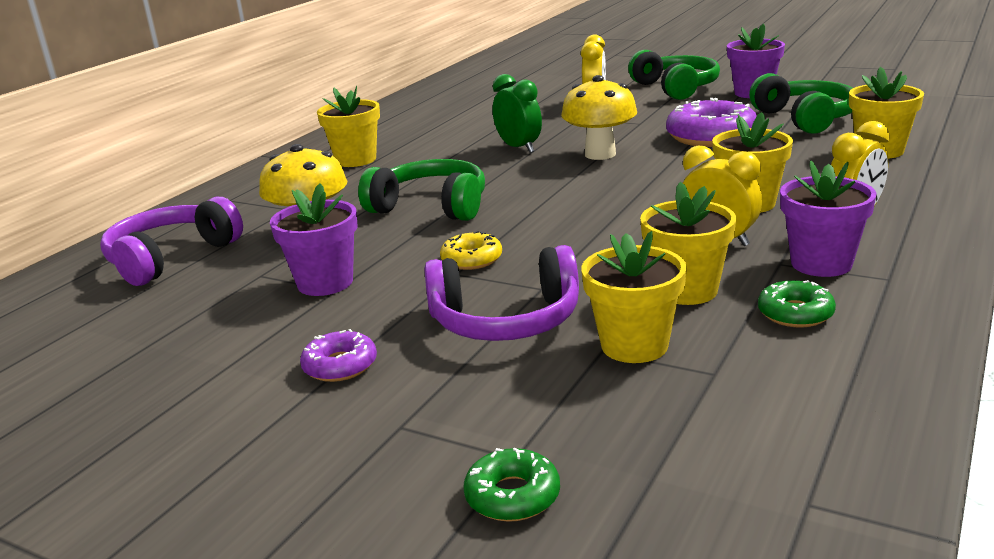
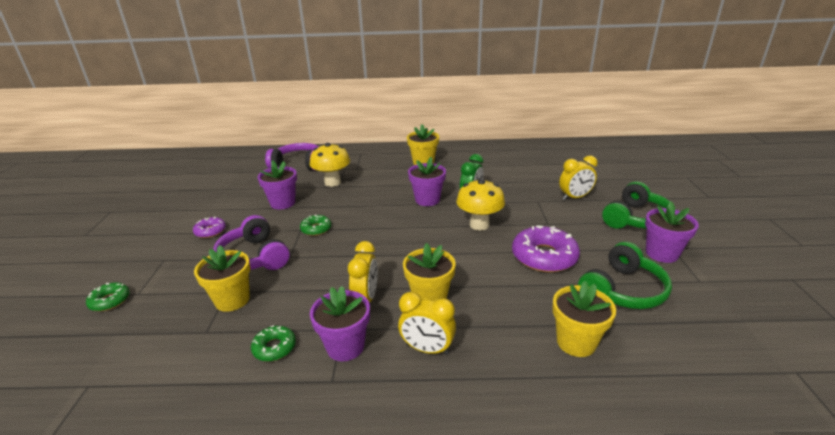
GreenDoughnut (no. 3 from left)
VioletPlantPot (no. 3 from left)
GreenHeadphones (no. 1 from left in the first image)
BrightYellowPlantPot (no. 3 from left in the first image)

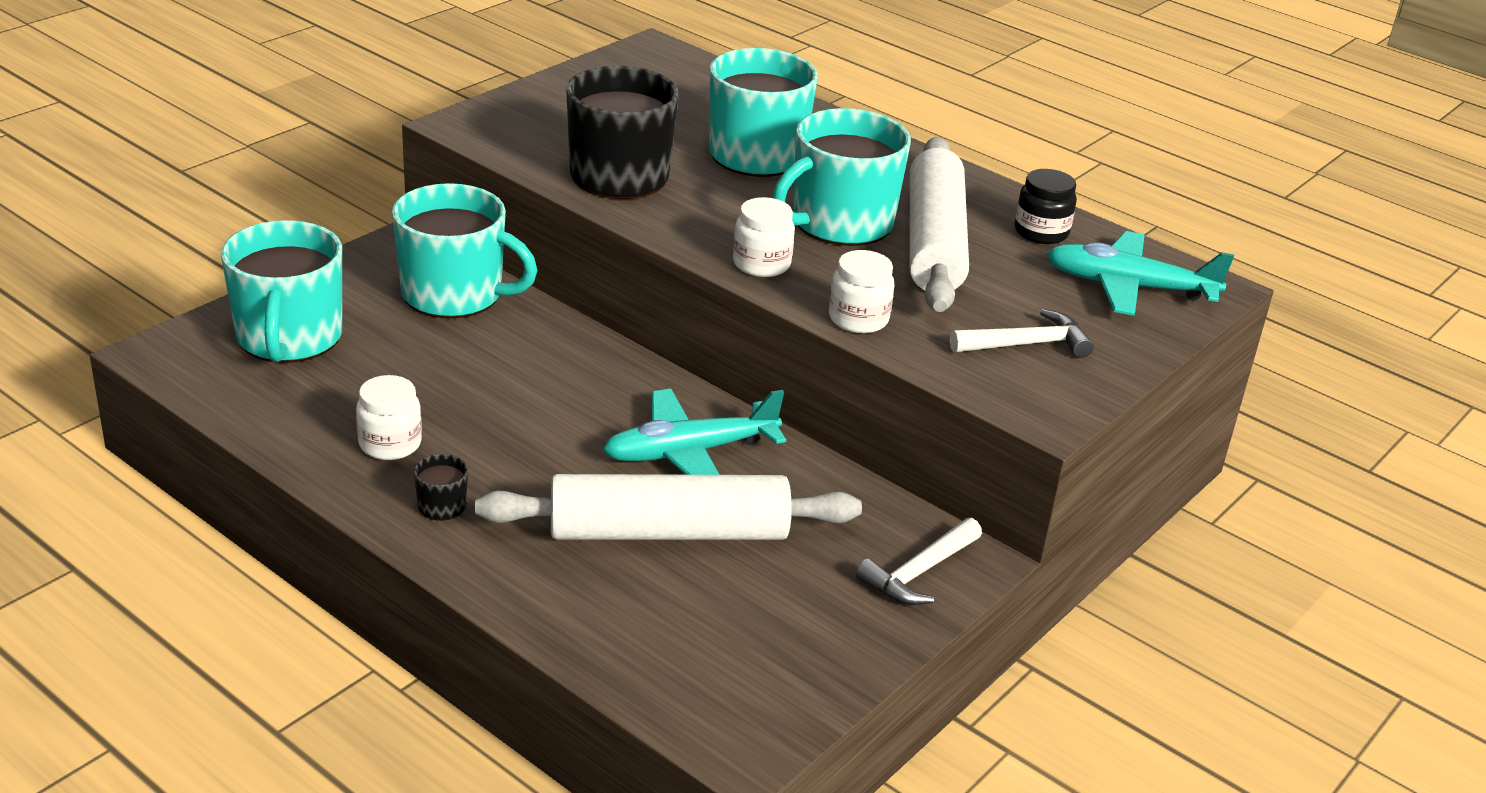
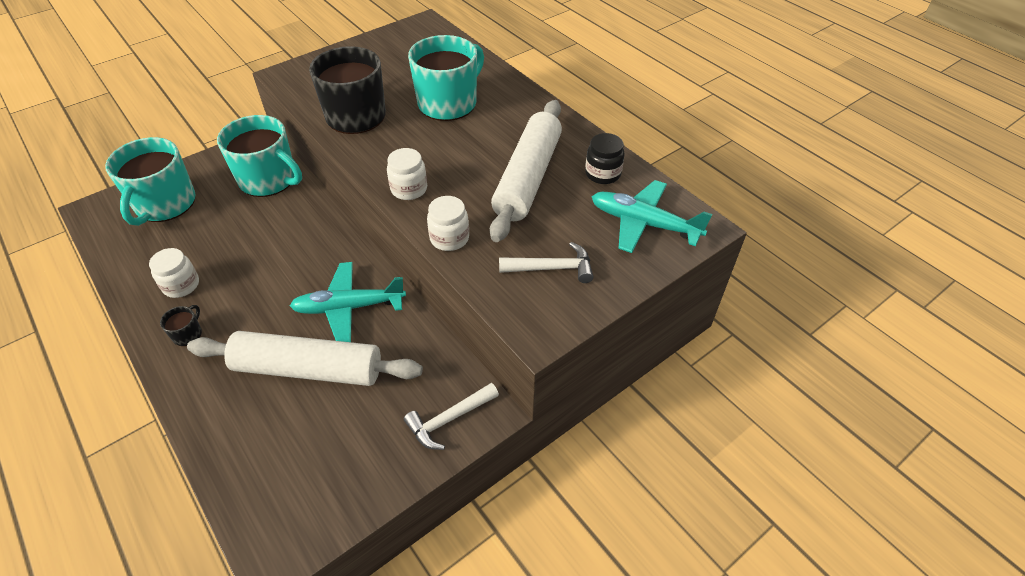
TealCoffeeMug (no. 4 from left in the first image)

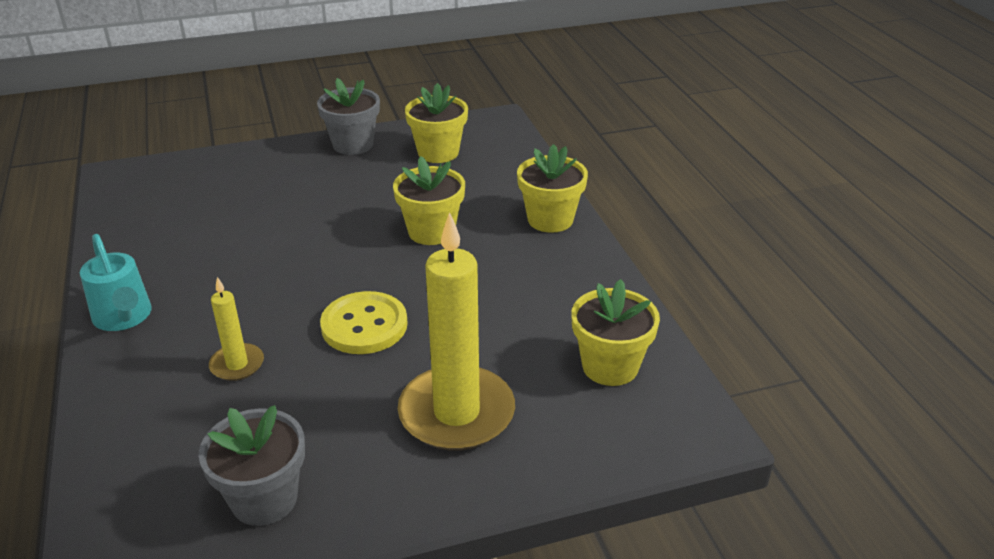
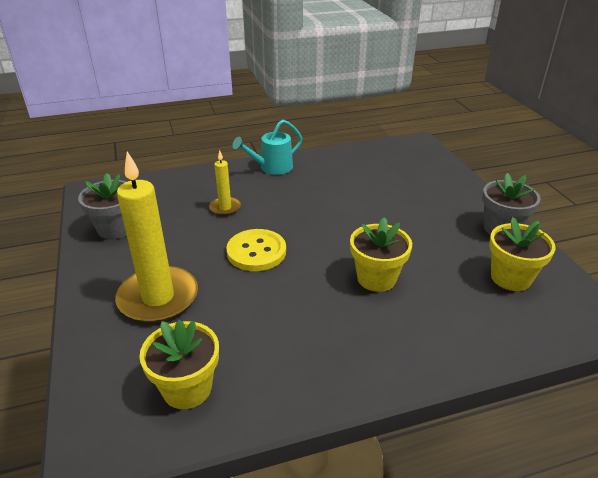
BrightYellowPlantPot (no. 3 from left in the first image)

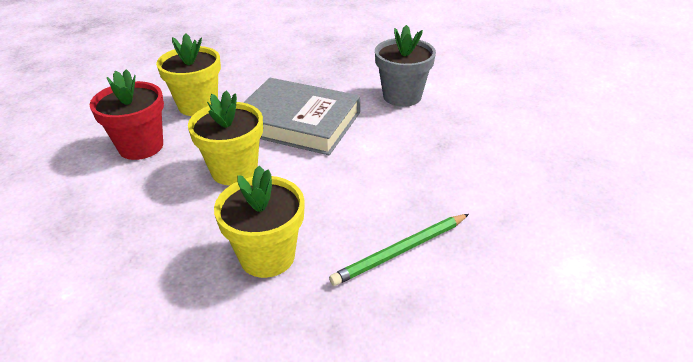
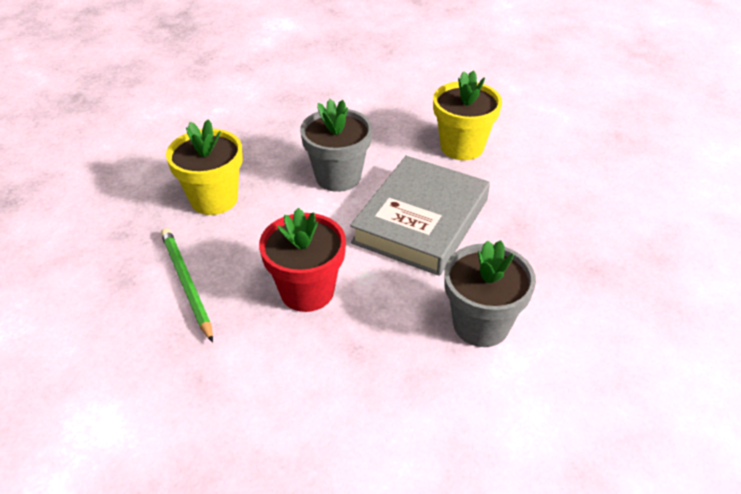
CrimsonPlantPot
GrayPlantPot (no. 1 from left)

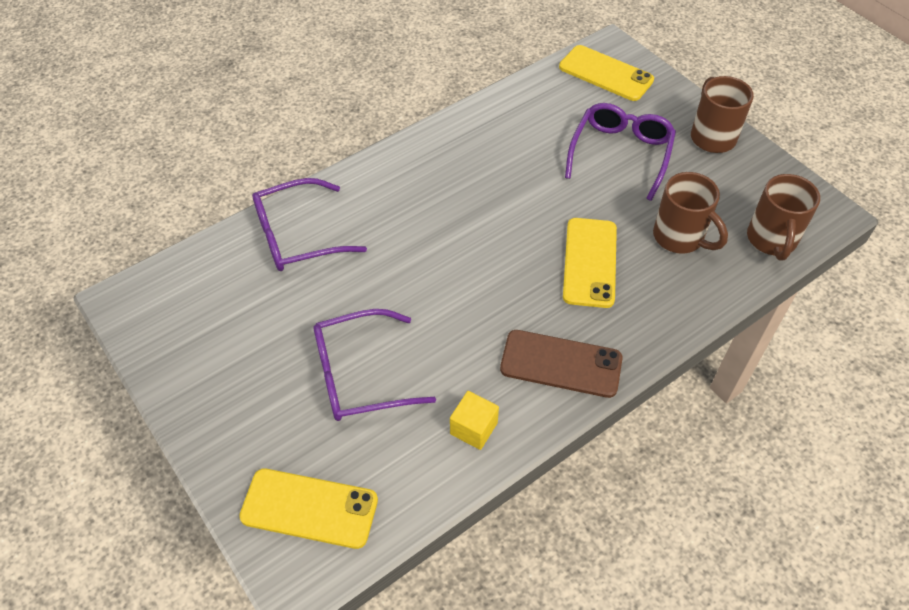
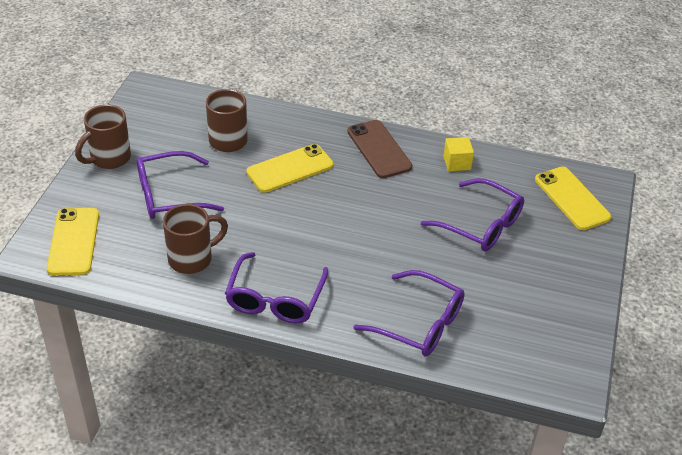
DarkBrownCoffeeMug (no. 2 from left)
VioletSpectacles (no. 2 from left)

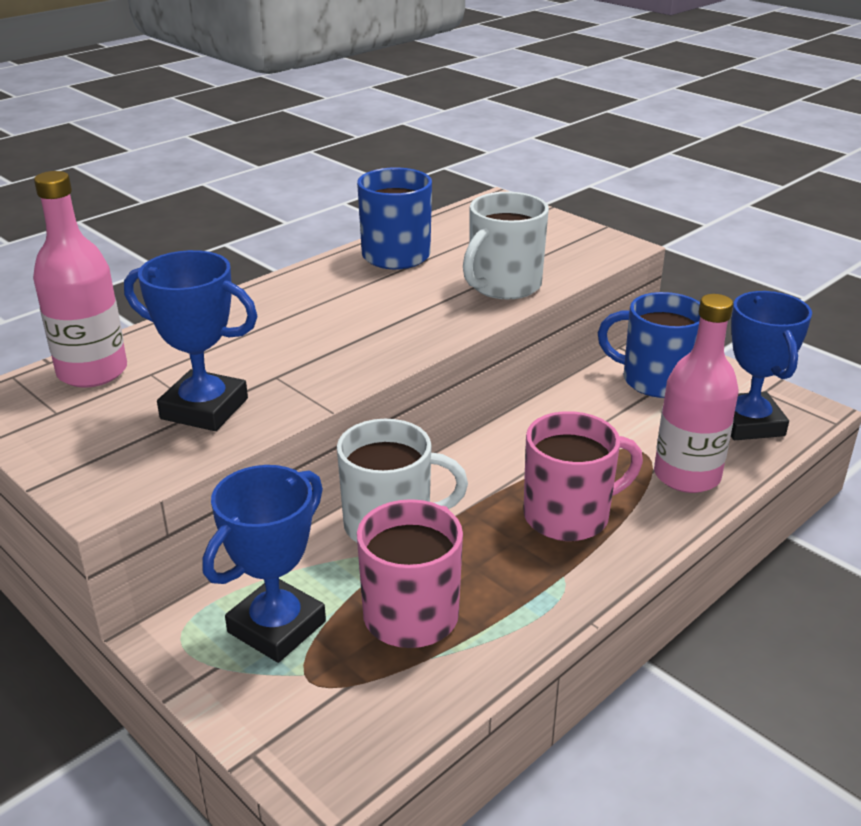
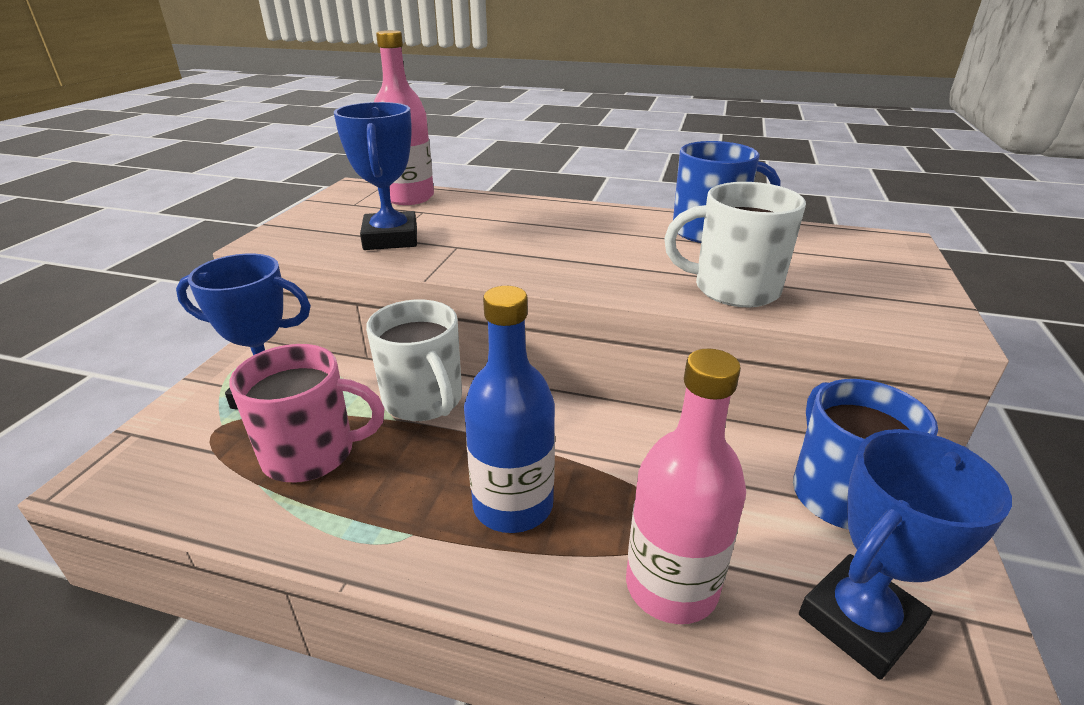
BlueFlask

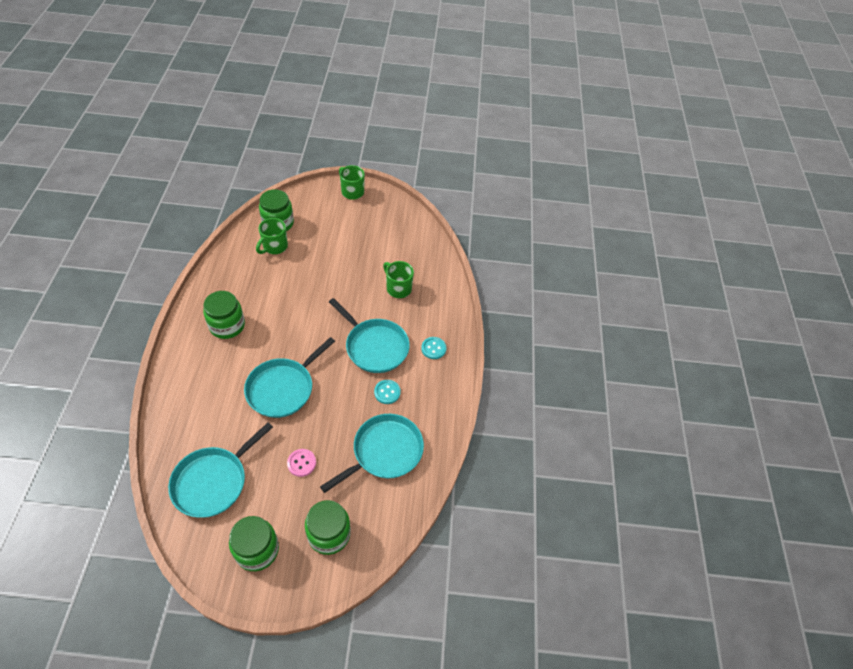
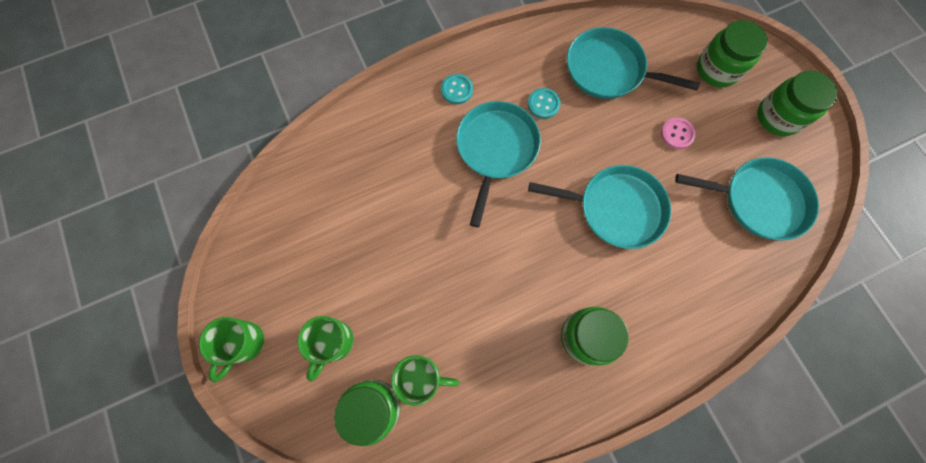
GreenCoffeeMug (no. 2 from left)

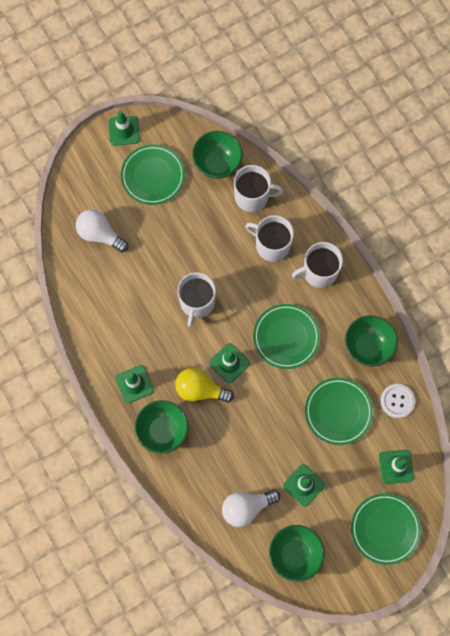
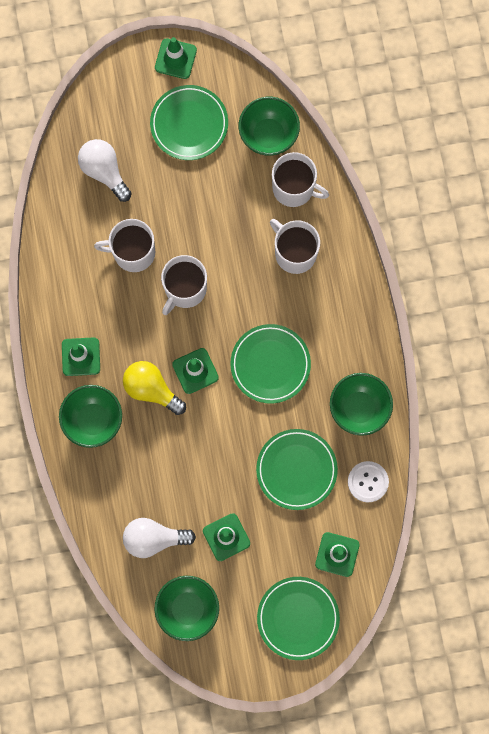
WhiteCoffeeMug (no. 1 from left)

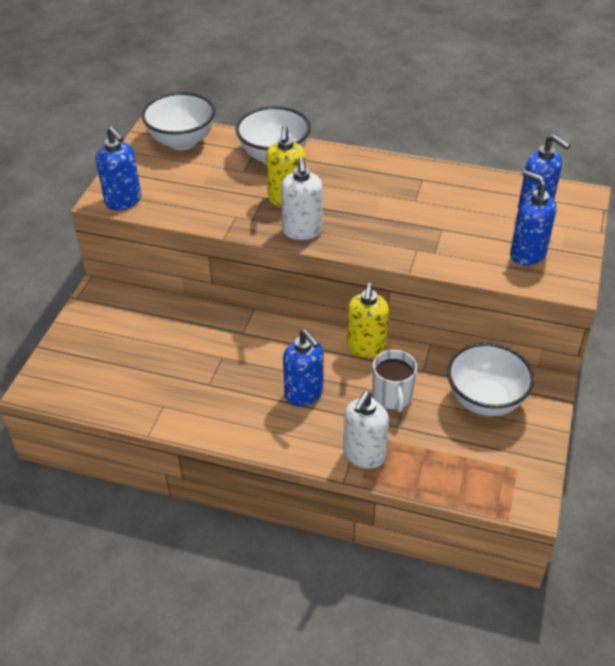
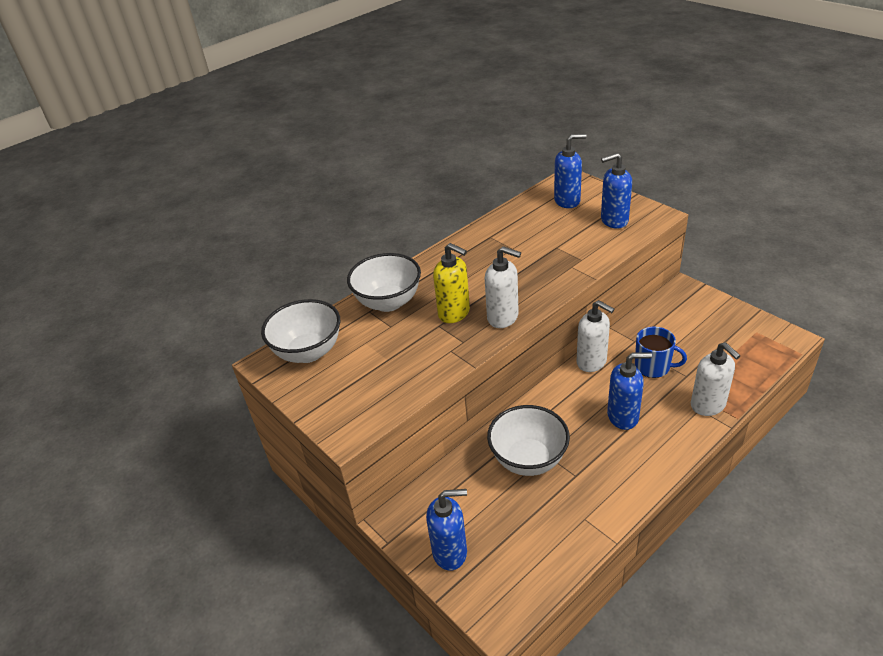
BluePumpBottle (no. 1 from left)
WhiteServingBowl (no. 3 from left)
WhitePumpBottle (no. 2 from left)
BlueCoffeeMug

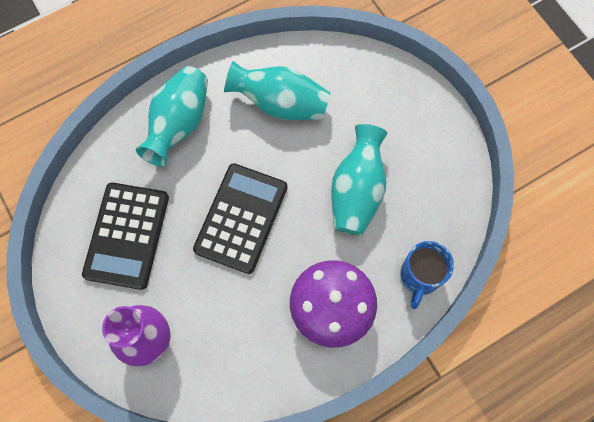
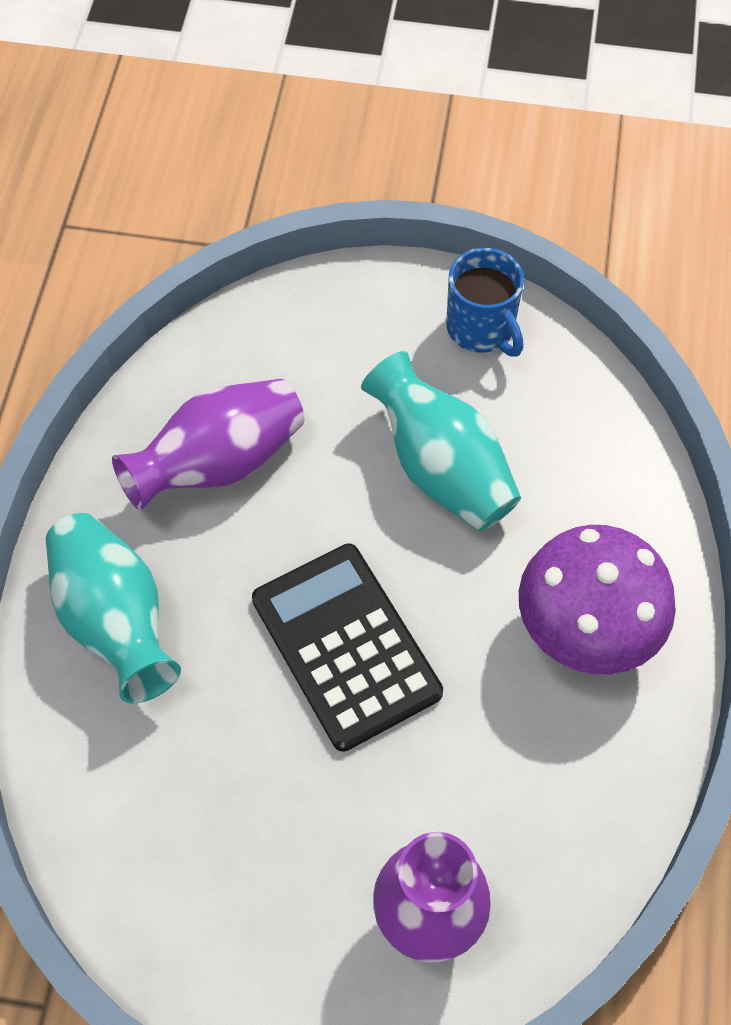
VioletTallVase (no. 1 from left)
BlueCoffeeMug
EbonyAddingMachine (no. 1 from left in the first image)

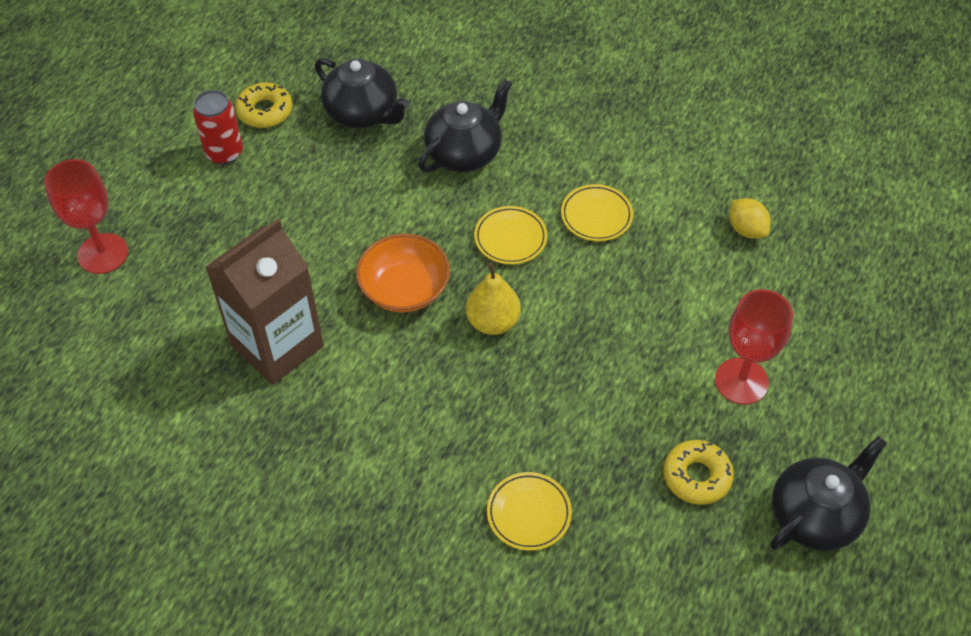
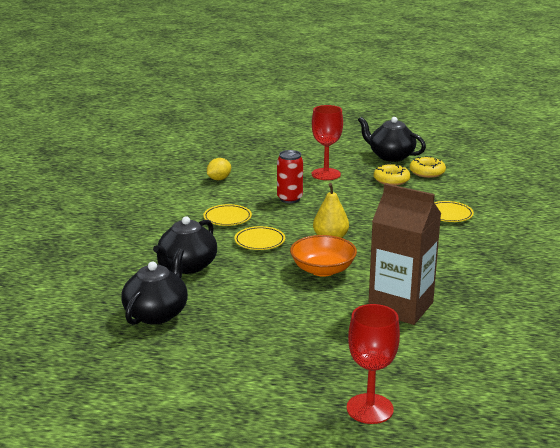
EbonyTeapot (no. 2 from left)
CrimsonTin
BrightYellowDoughnut (no. 2 from left)

